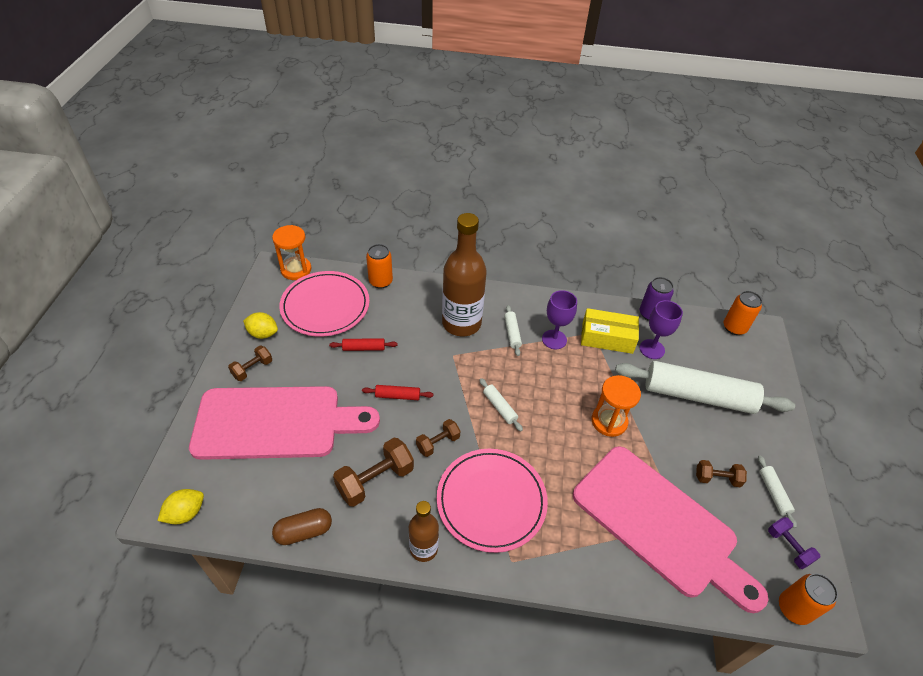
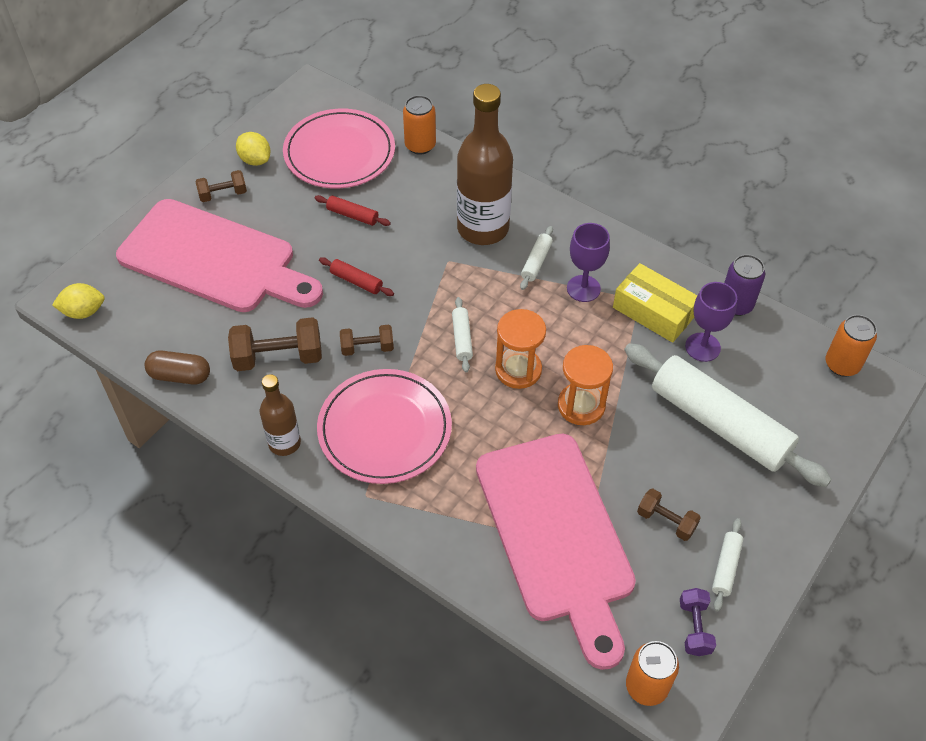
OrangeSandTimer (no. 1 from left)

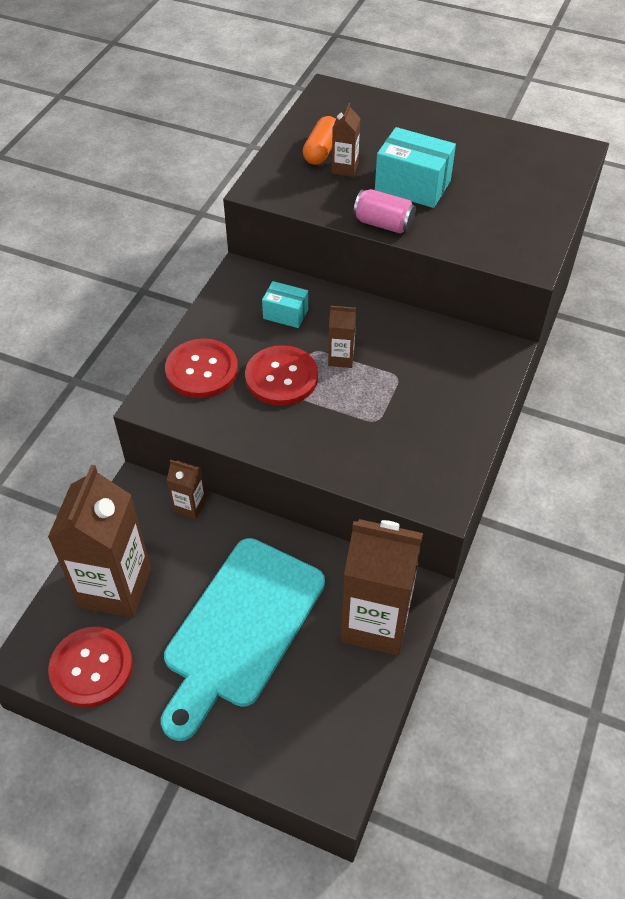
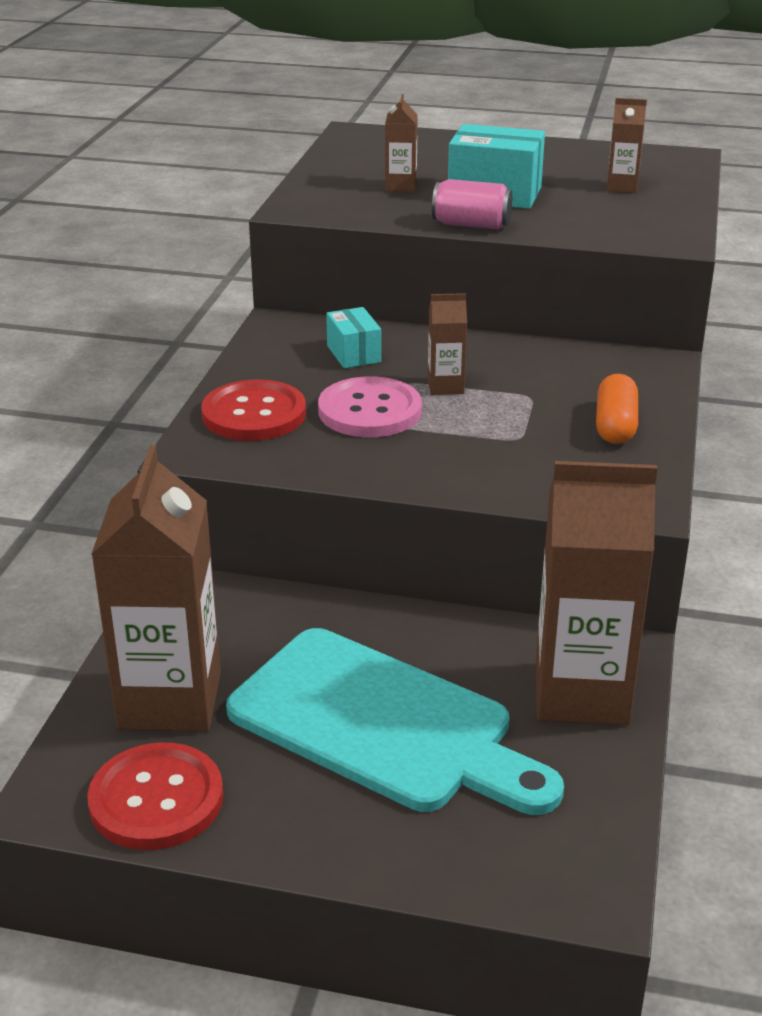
TealCuttingBoard
RosyShirtButton
TealParcel (no. 1 from left)
OrangeCapsule
DarkBrownJuiceCarton (no. 5 from left)

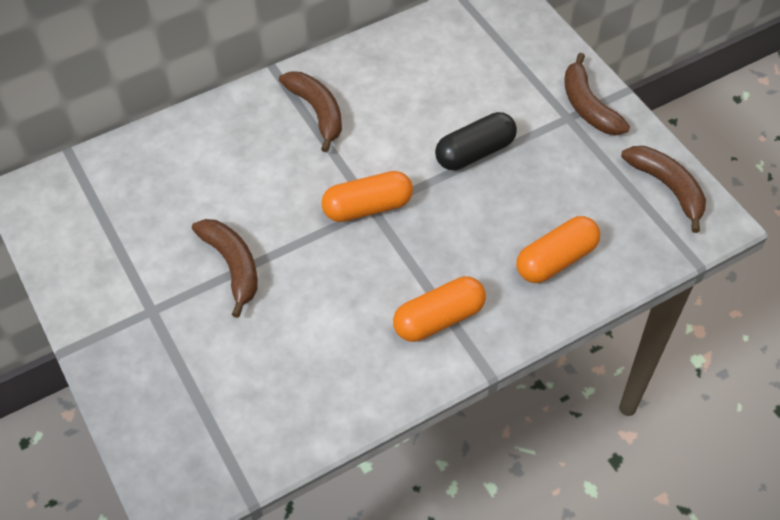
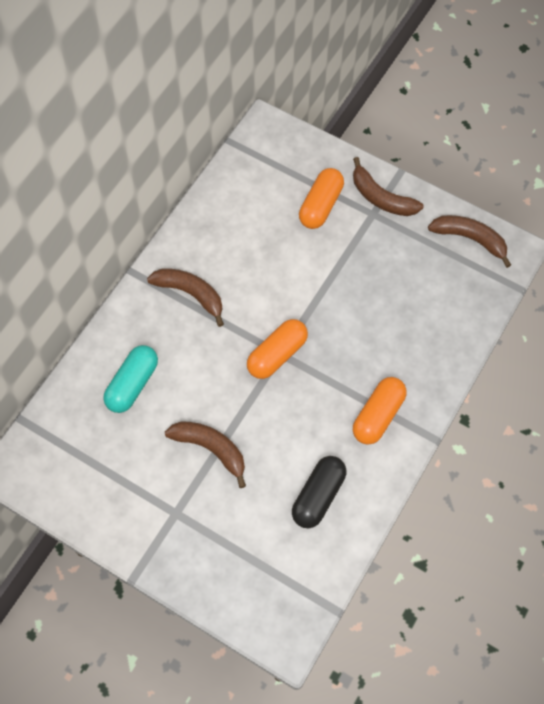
TealCapsule
EbonyCapsule
OrangeCapsule (no. 2 from left)

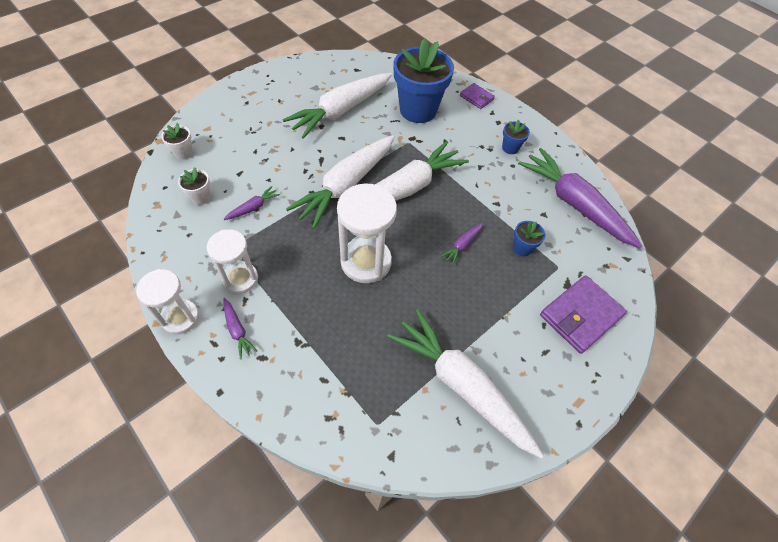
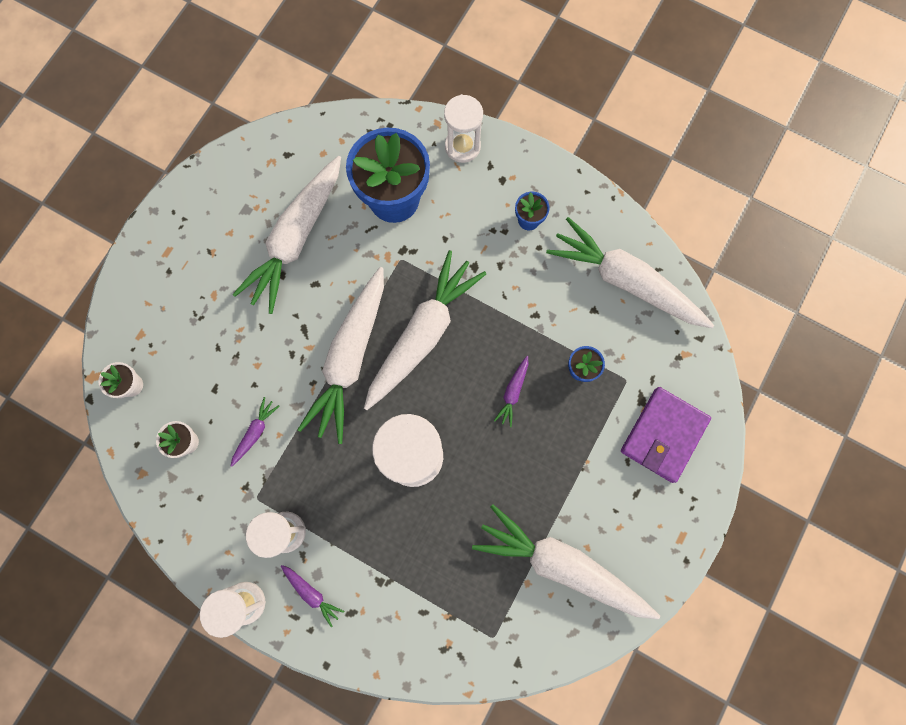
WhiteSandTimer (no. 4 from left)
WhiteCarrot (no. 5 from left)

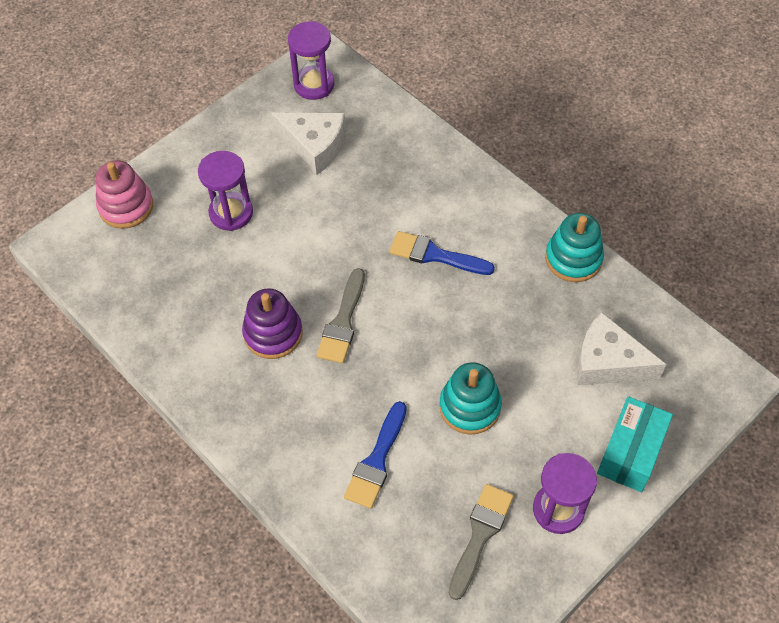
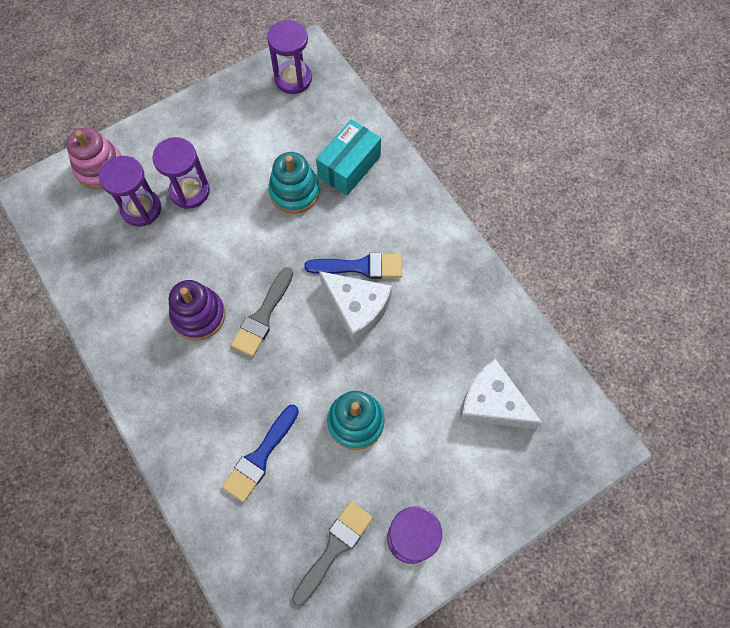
VioletSandTimer (no. 1 from left)
TealStackingToy (no. 1 from left)
BlueBrush (no. 2 from left)
TealParcel
WhitePieceOfCheese (no. 1 from left)

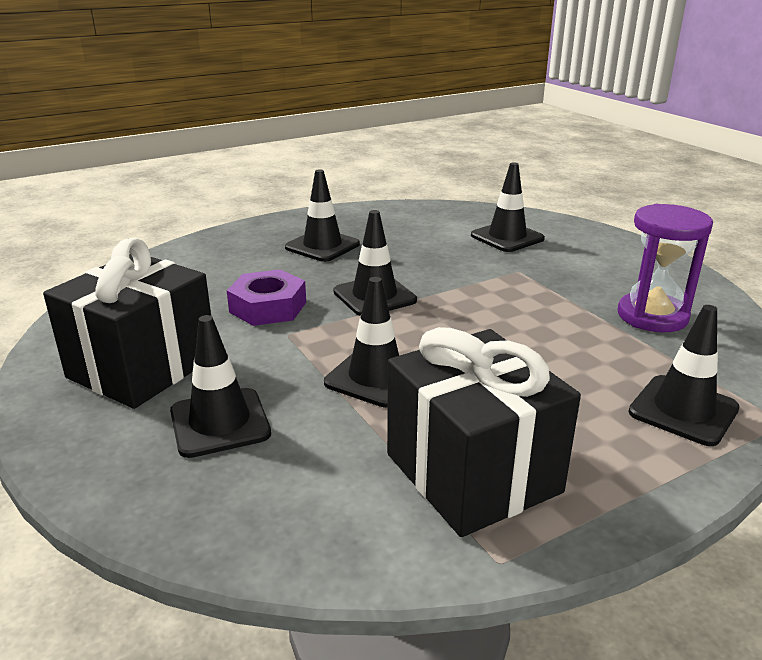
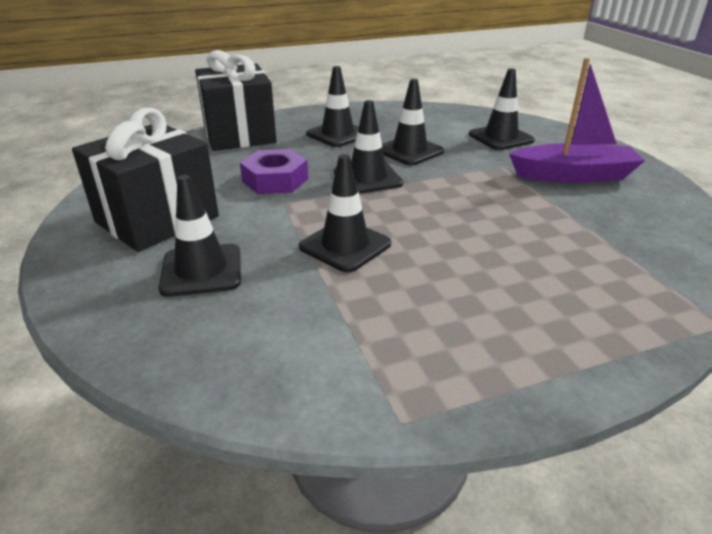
EbonyWrappedGift (no. 2 from left)
EbonyTrafficCone (no. 5 from left)
VioletSailboat
VioletSandTimer

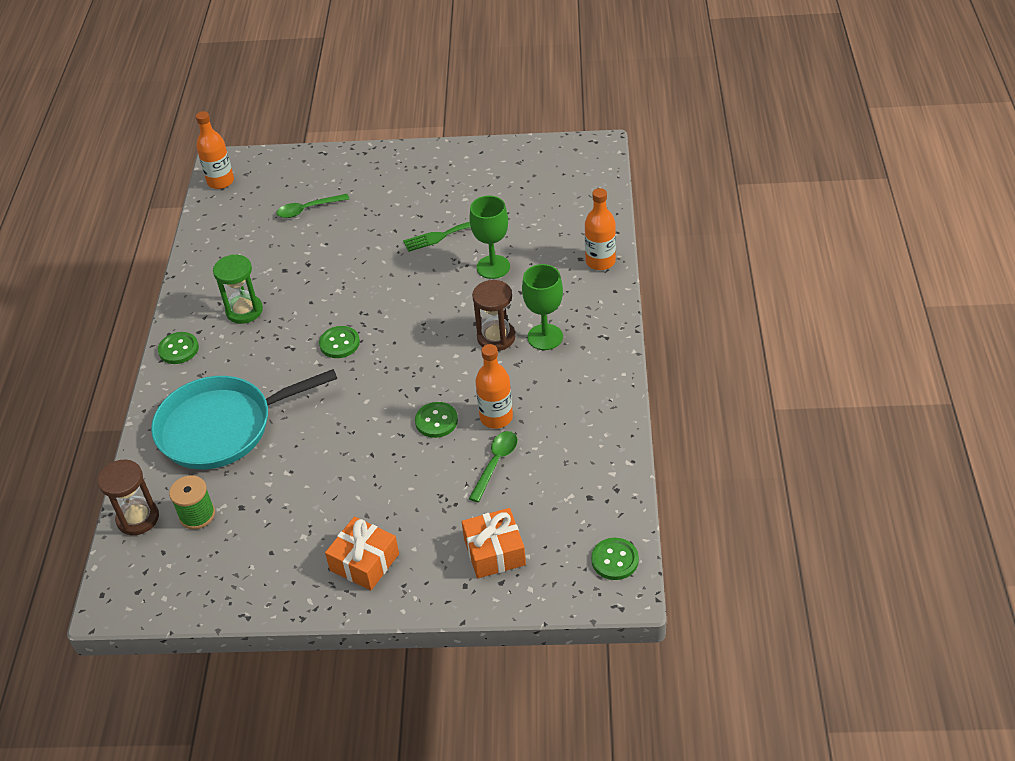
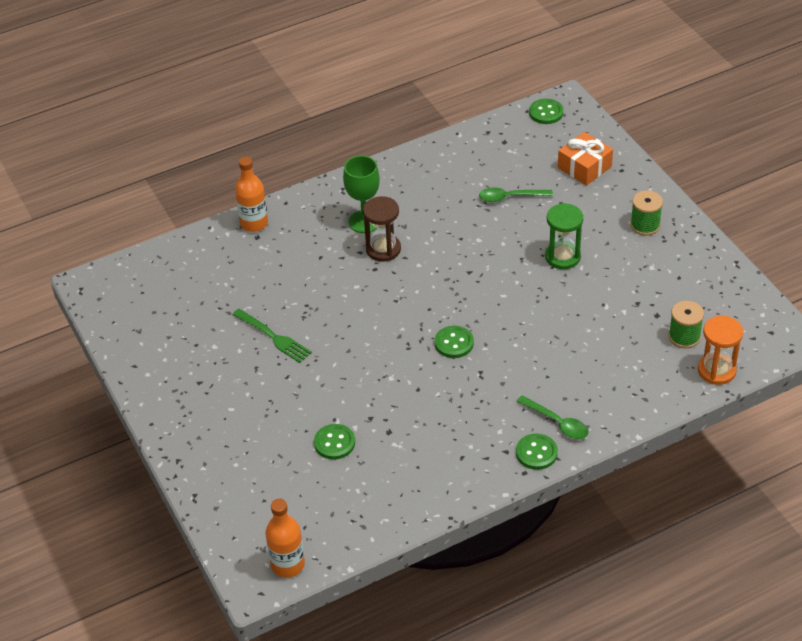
GreenShirtButton (no. 1 from left)
GreenSpoon (no. 2 from left)
GreenSandTimer
GreenReelOfThread (no. 1 from left)
OrangeSandTimer
TealSkillet
GreenGoblet (no. 1 from left in the first image)
OrangeFlask (no. 2 from left in the first image)

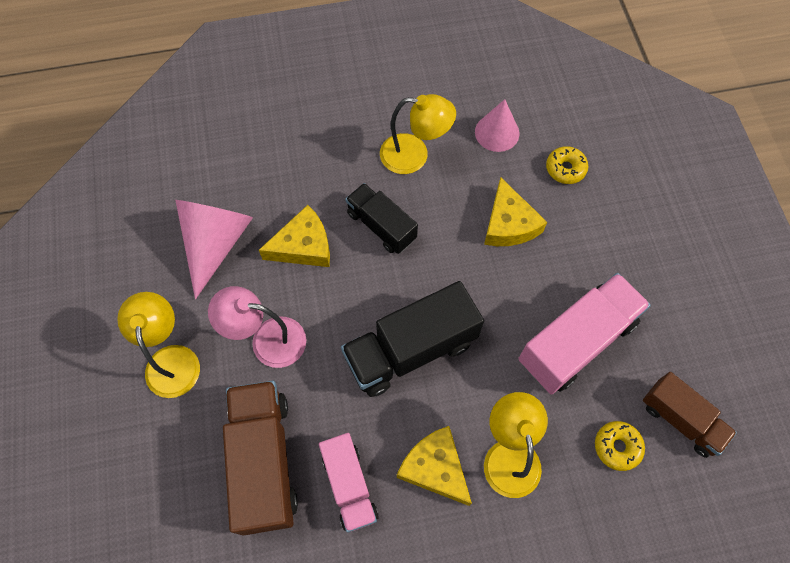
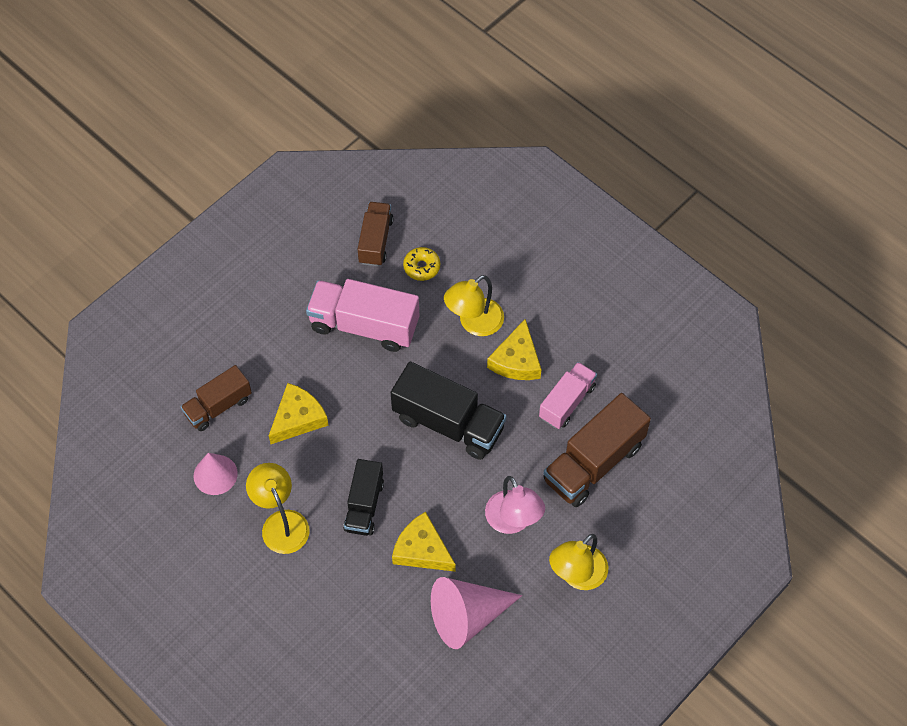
DarkBrownToyTruck (no. 1 from left)

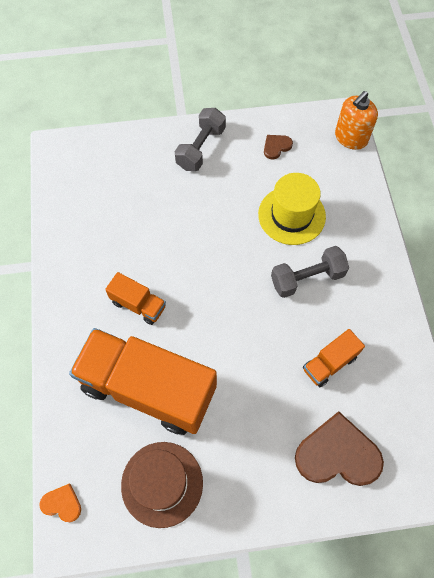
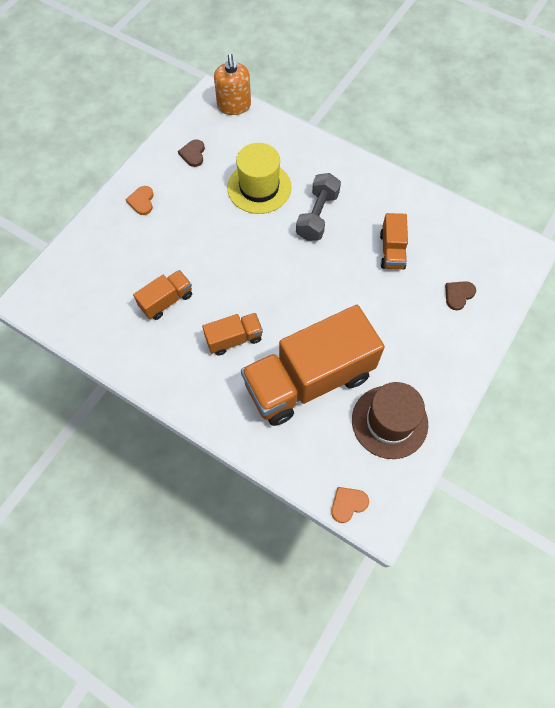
OrangeLoveHeart (no. 1 from left)
OrangeToyTruck (no. 1 from left)
DarkBrownLoveHeart (no. 2 from left)

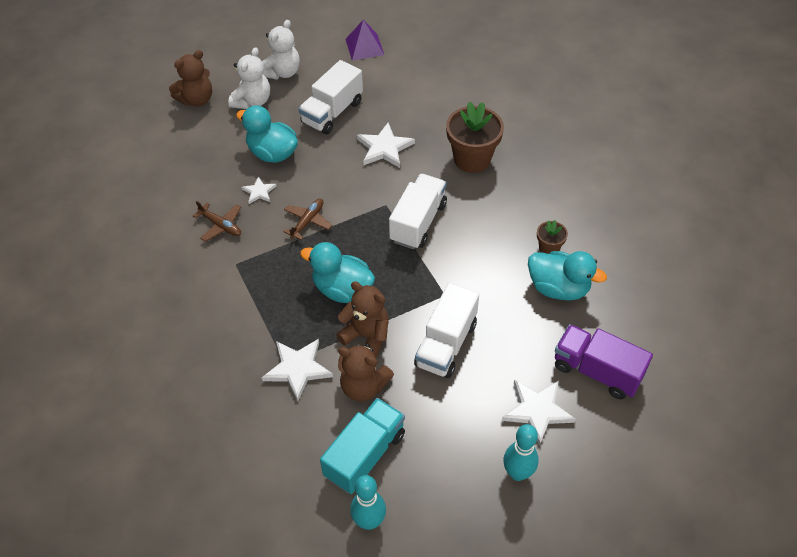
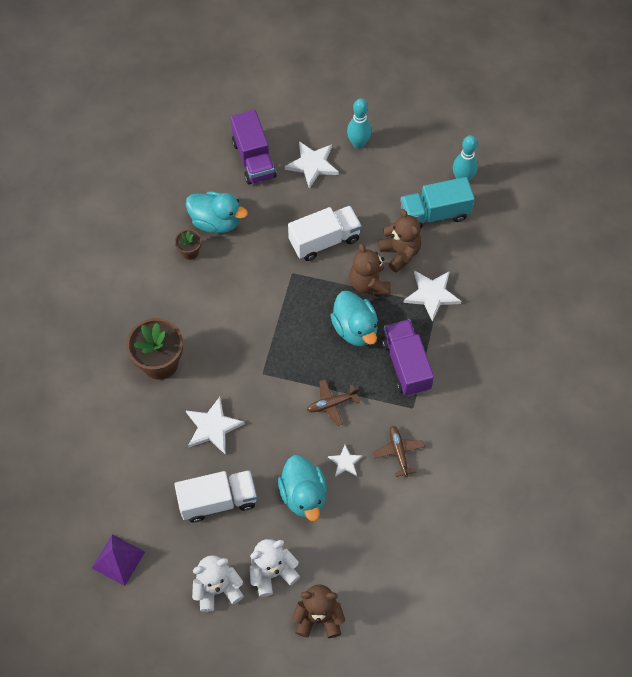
TealDuck (no. 1 from left)
VioletToyTruck (no. 2 from left)
WhiteToyTruck (no. 2 from left in the first image)

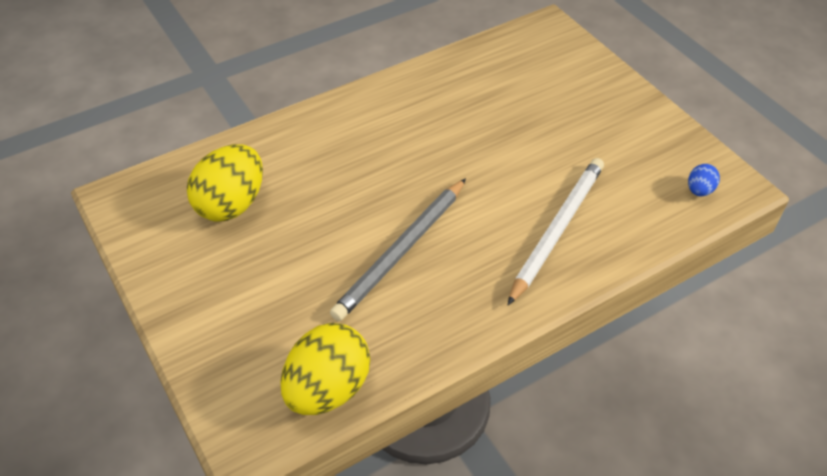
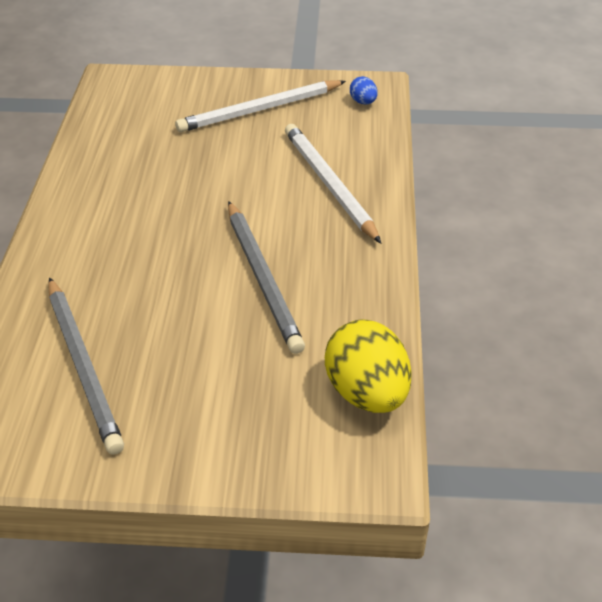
GrayWoodenPencil (no. 1 from left)
WhiteWoodenPencil (no. 1 from left)

